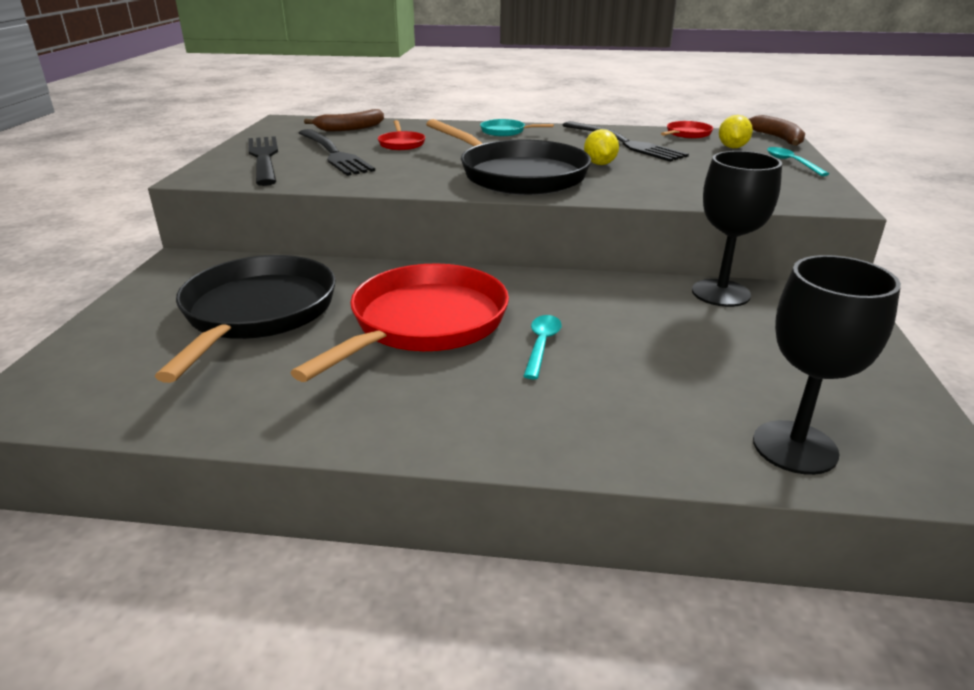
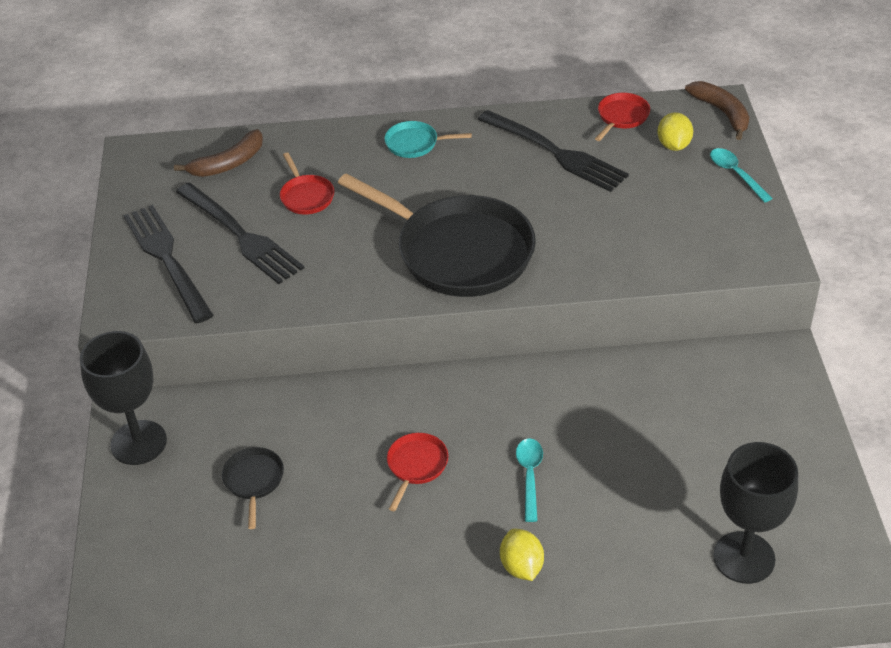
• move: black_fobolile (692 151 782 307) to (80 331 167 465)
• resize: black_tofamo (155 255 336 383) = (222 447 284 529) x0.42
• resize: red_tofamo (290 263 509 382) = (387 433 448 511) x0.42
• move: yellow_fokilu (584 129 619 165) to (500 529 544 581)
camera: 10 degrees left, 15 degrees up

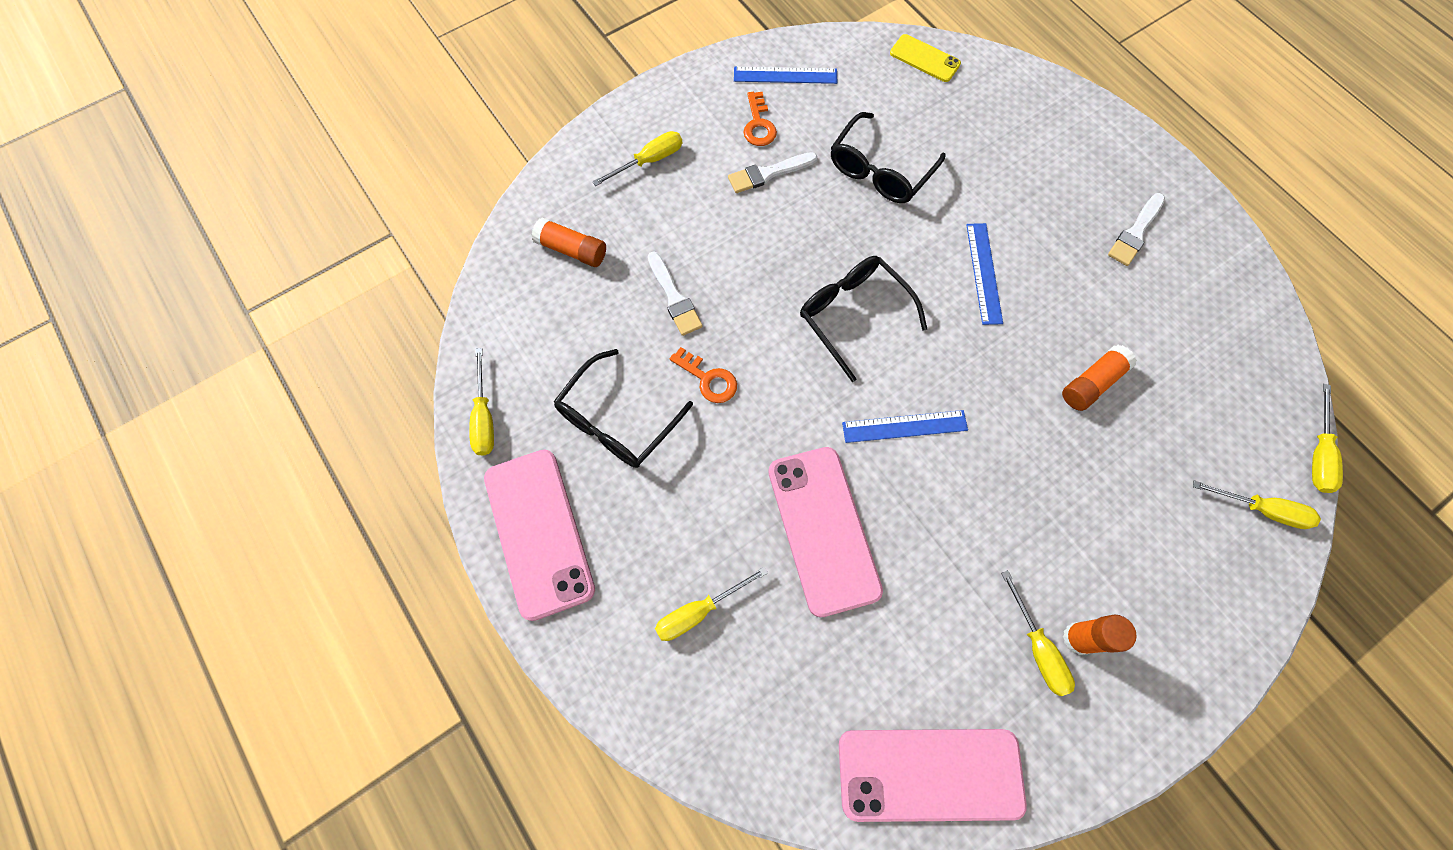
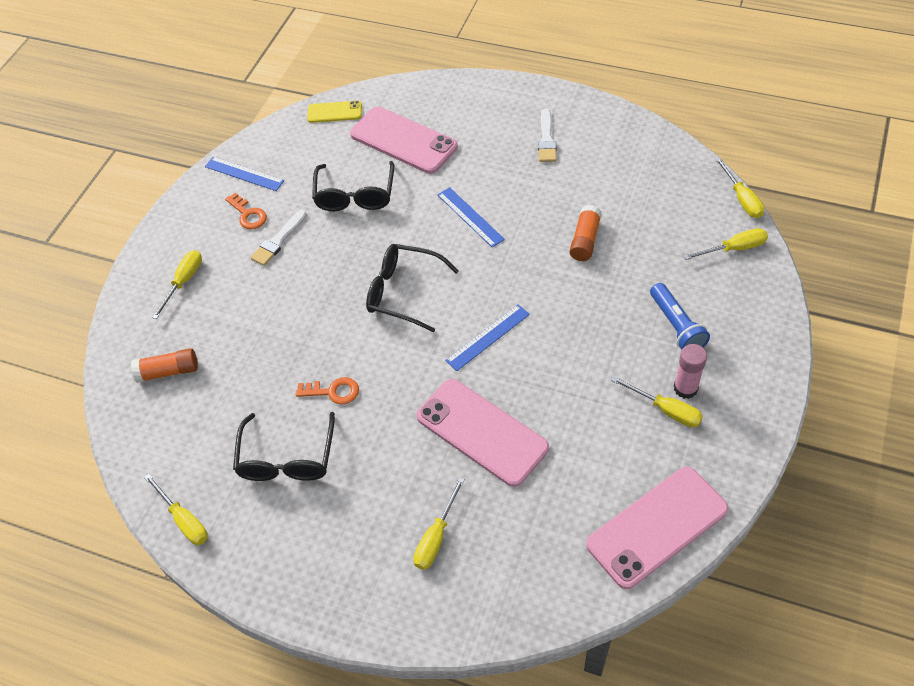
• rotate: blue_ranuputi (734 67 837 84) = (205 157 284 191) 60 degrees clockwise
• move: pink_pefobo (484 449 595 621) to (350 107 458 174)
• insert: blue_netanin (650 283 710 349)
• recolor: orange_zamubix (1063 615 1137 655) to pink_zamubix (674 344 707 399)
• delete: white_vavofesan (648 251 703 336)
camera: 30 degrees left, 15 degrees down

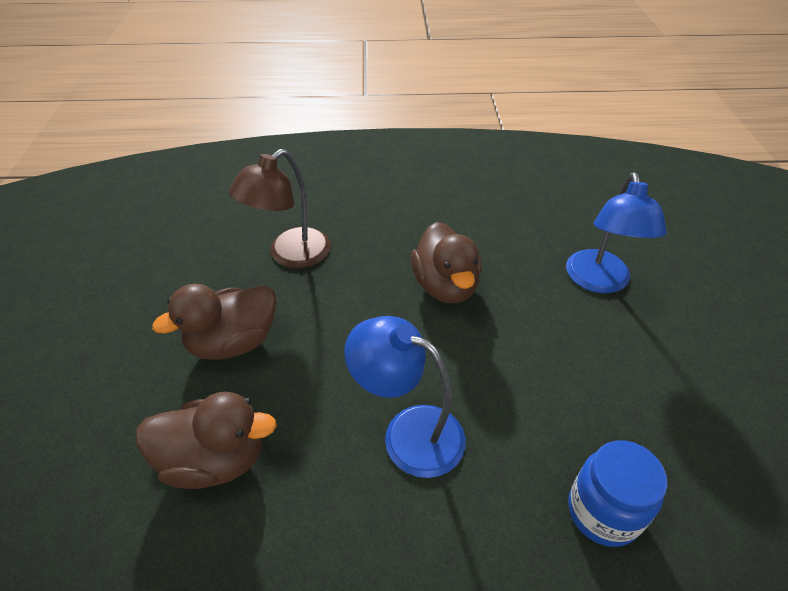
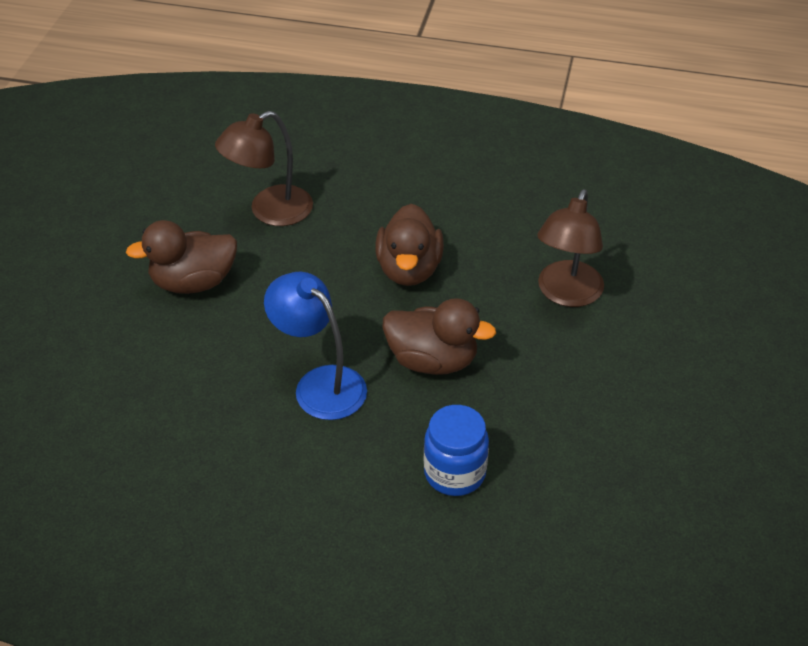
• move: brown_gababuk (136 392 277 489) to (383 298 496 375)
• recolor: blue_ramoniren (566 172 667 293) to brown_ramoniren (537 189 604 307)
camera: 15 degrees right, 0 degrees up

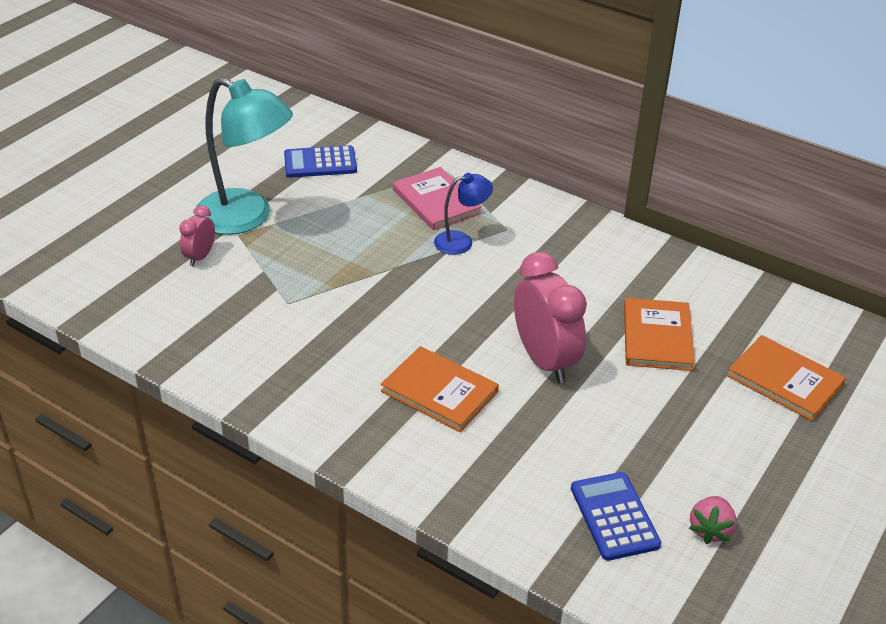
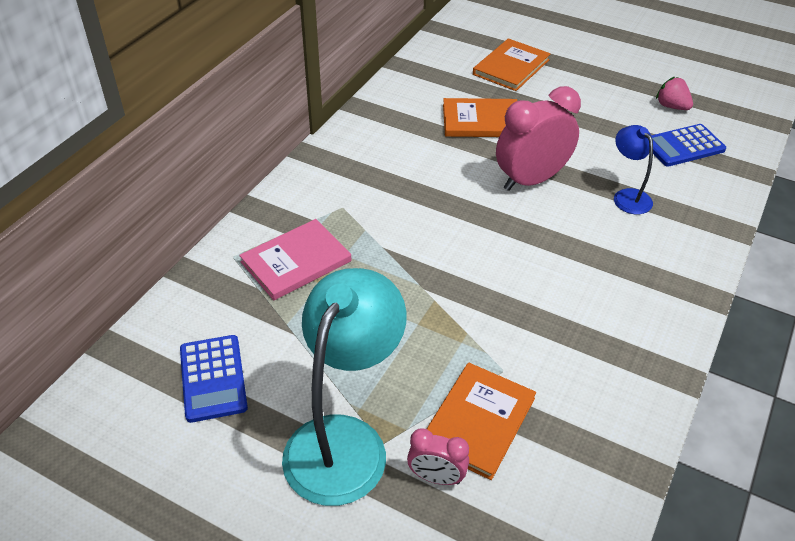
• move: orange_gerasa (381 346 499 432) to (427 362 536 480)
• move: blue_ramoniren (434 173 493 255) to (614 125 653 214)
• rotate: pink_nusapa (689 496 737 544) = (656 77 693 110) 150 degrees counterclockwise
camera: 95 degrees left, 5 degrees up

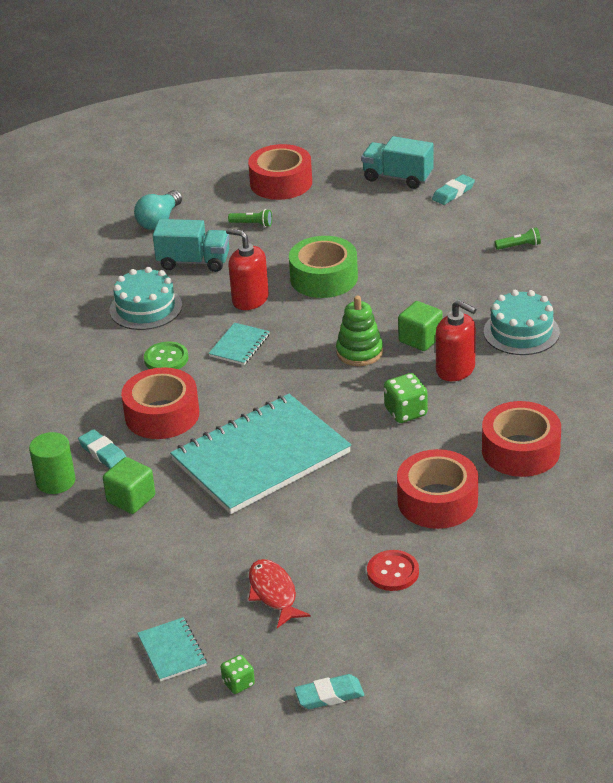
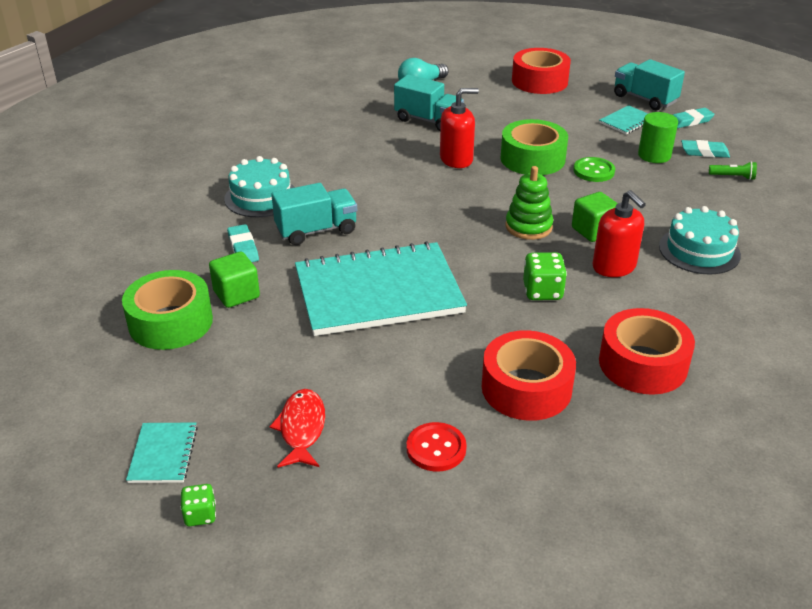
• insert: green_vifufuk (122 270 213 350)
• move: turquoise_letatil (109 267 182 330) to (224 156 295 217)
• replace: red_vifufuk (121 367 199 439) to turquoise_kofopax (271 183 357 245)
• rotate: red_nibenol (226 228 269 310) = (440 88 479 168) 105 degrees clockwise
• move: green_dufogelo (144 341 188 369) to (573 157 615 182)
• move: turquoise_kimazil (208 323 270 365) to (599 105 648 135)
• move: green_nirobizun (29 432 75 494) to (638 112 678 163)
• move: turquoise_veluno (294 674 364 709) to (681 140 730 158)
• delete: green_netanin (228 209 272 227)
camera: 20 degrees right, 0 degrees up

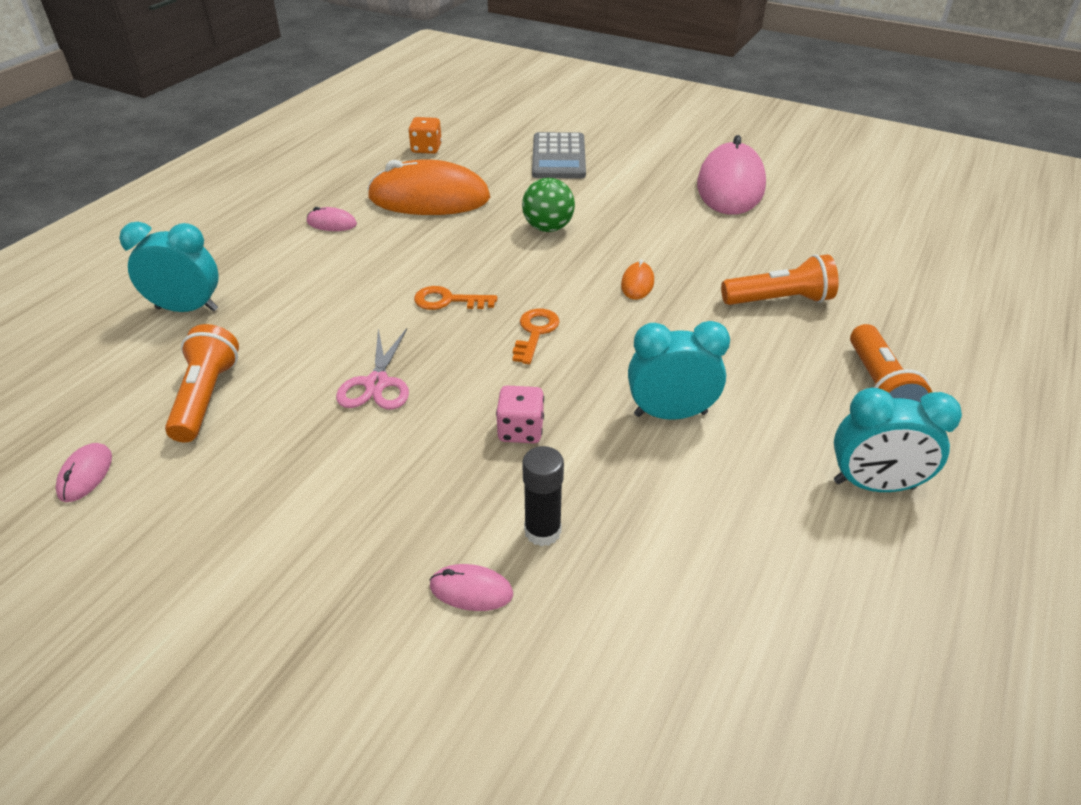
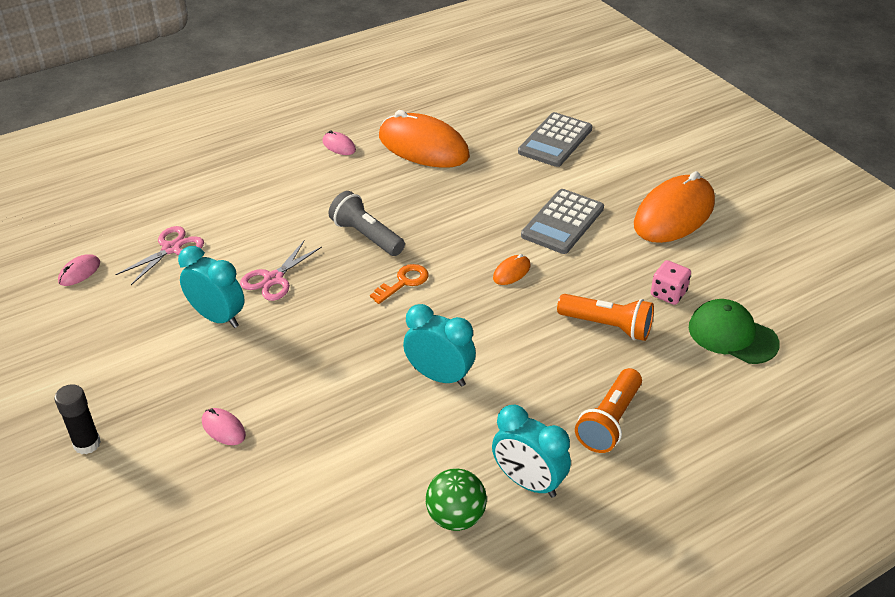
• move: black_zamubix (522 446 564 546) to (54 384 101 454)
• replace: orange_netanin (165 324 239 442) to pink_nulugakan (115 226 204 285)
• move: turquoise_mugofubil (119 222 219 312) to (178 246 245 328)
• replace: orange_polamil (414 286 497 310) to grey_netanin (328 191 405 256)
• move: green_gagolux (522 178 575 232) to (426 469 487 531)
• insert: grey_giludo (521 189 604 254)
• recolor: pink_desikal (697 135 766 215) to orange_desikal (634 171 715 243)
• move: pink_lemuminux (496 386 544 443) to (651 260 691 305)
• insert: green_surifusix (689 299 780 364)
• delete: orange_lemuminux (408 117 442 154)
camera: 30 degrees right, 0 degrees up

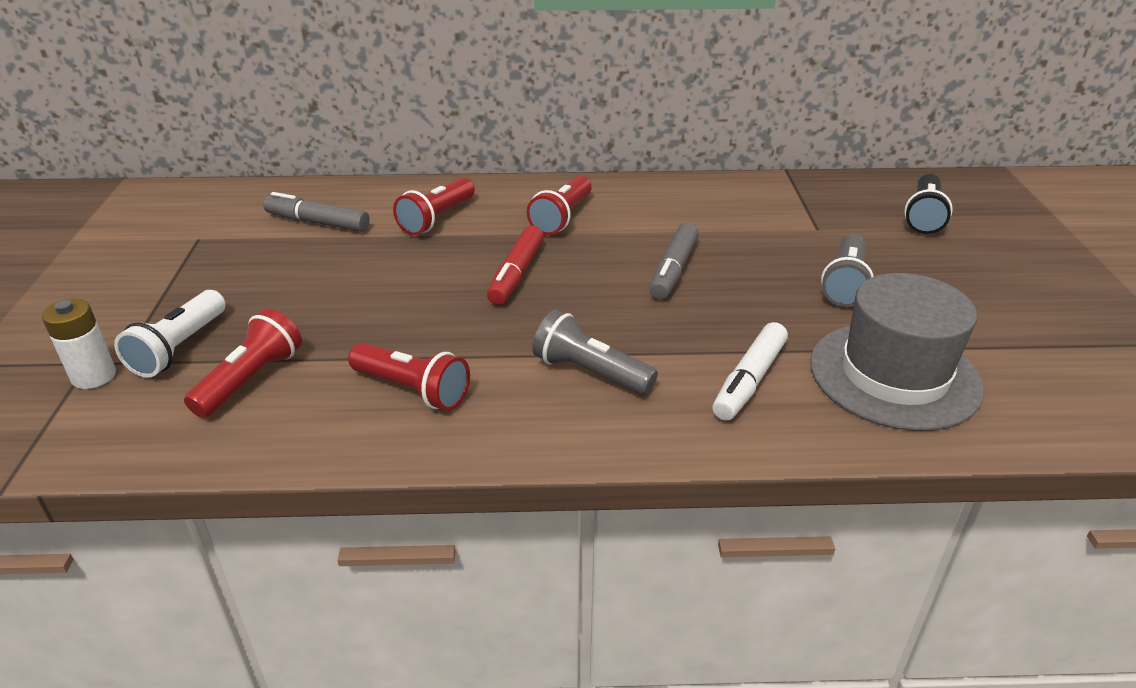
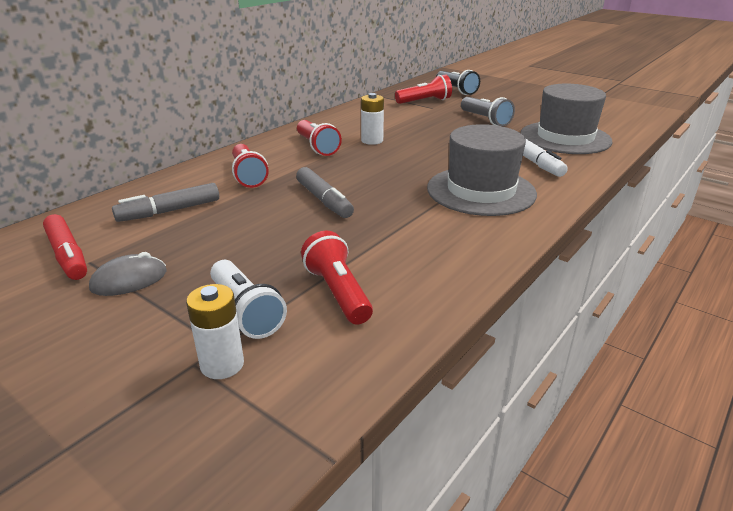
• move: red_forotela (487 225 544 305) to (43 214 87 280)
• insert: grey_desikal (89 252 166 296)
• move: grey_forotela (649 222 699 299) to (296 167 354 218)
• insert: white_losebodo (361 93 384 145)
• move: red_netanin (348 342 470 411) to (395 74 452 104)
• replace: grey_netanin (533 310 658 395) to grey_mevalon (427 124 537 216)
camera: 50 degrees left, 5 degrees down

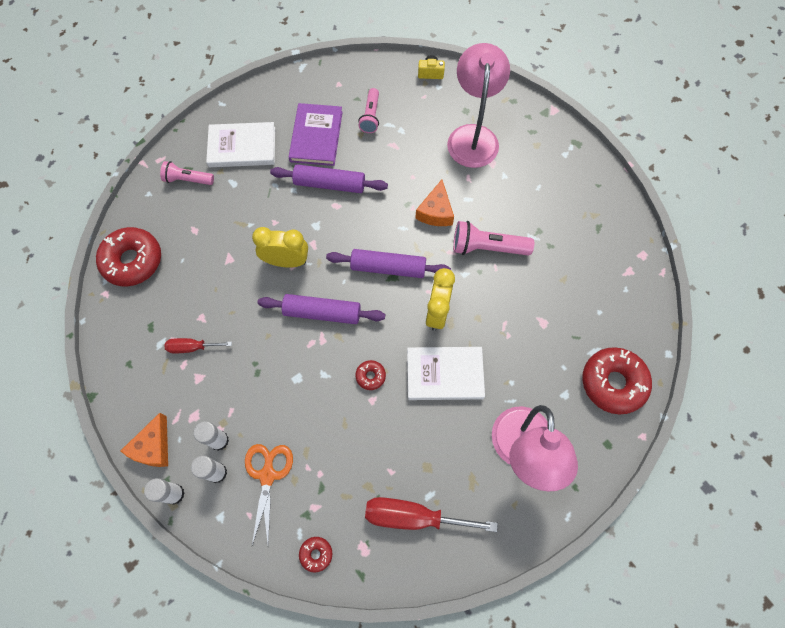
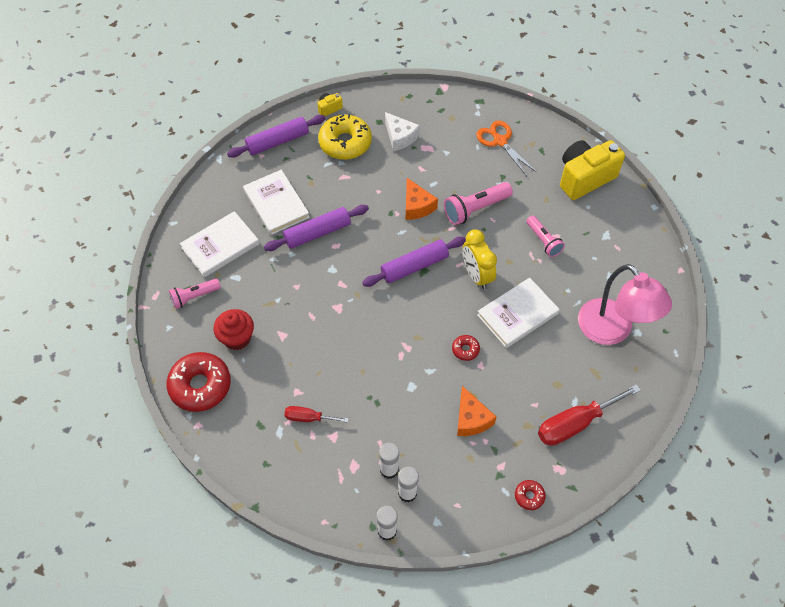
• insert: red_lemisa (213 309 254 350)
• move: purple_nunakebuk (258 294 385 324) to (227 115 326 158)
• recolor: purple_gerasa (289 103 343 166) to white_gerasa (243 170 310 235)
• rotate: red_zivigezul (164 338 232 353) = (284 406 349 422) 45 degrees clockwise
• insert: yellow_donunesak (318 114 372 160)
• replace: pink_ramoniren (447 43 510 168) to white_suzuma (385 112 420 151)
• move: orange_suzuma (121 413 168 467) to (457 386 496 436)
• move: orange_nulugakan (245 444 293 545) to (476 121 536 176)
• move: pink_netanin (358 88 379 133) to (526 215 565 257)
• insert: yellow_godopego (560 140 625 200)
• delete: yellow_mugofubil (252 227 308 268)
• delete: red_donunesak (582 347 652 415)
camera: 35 degrees left, 10 degrees down

